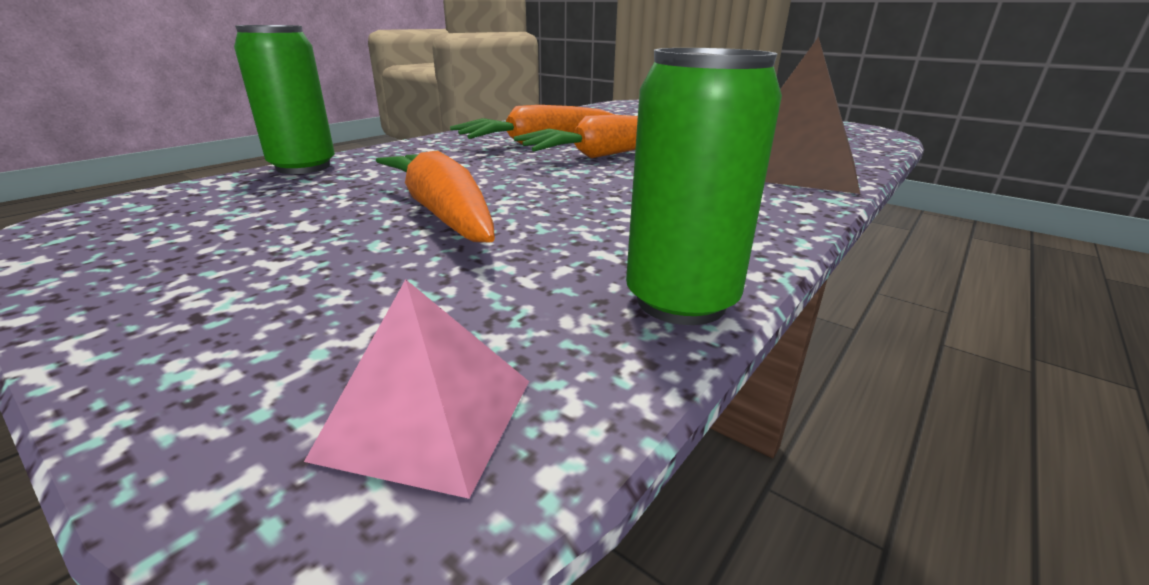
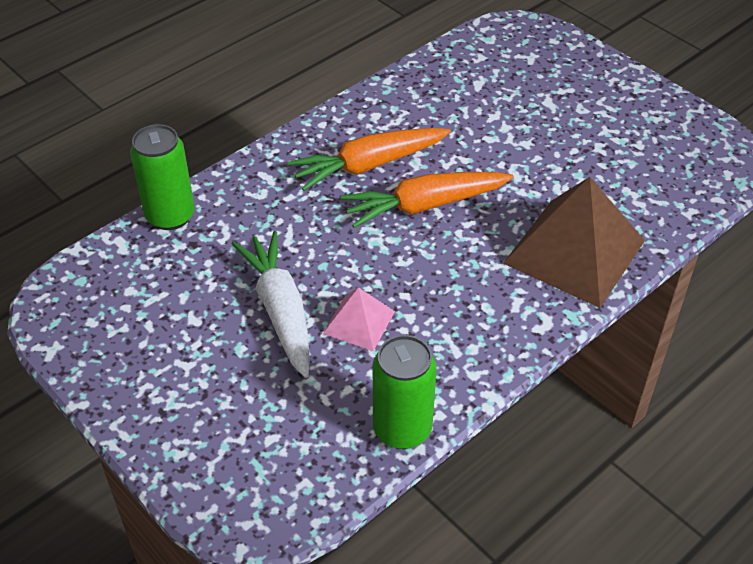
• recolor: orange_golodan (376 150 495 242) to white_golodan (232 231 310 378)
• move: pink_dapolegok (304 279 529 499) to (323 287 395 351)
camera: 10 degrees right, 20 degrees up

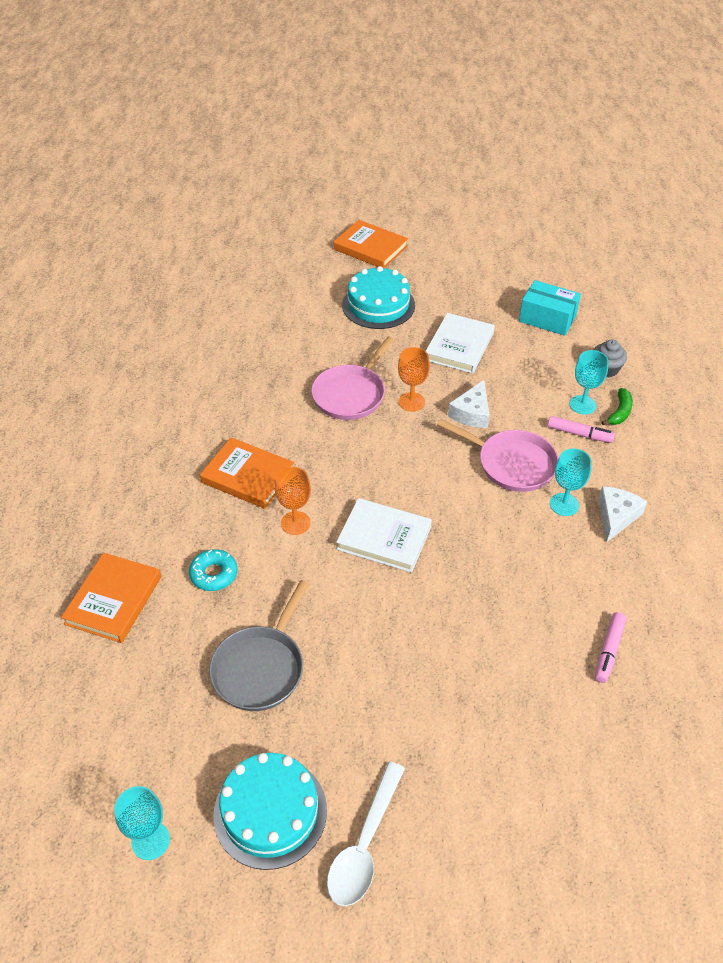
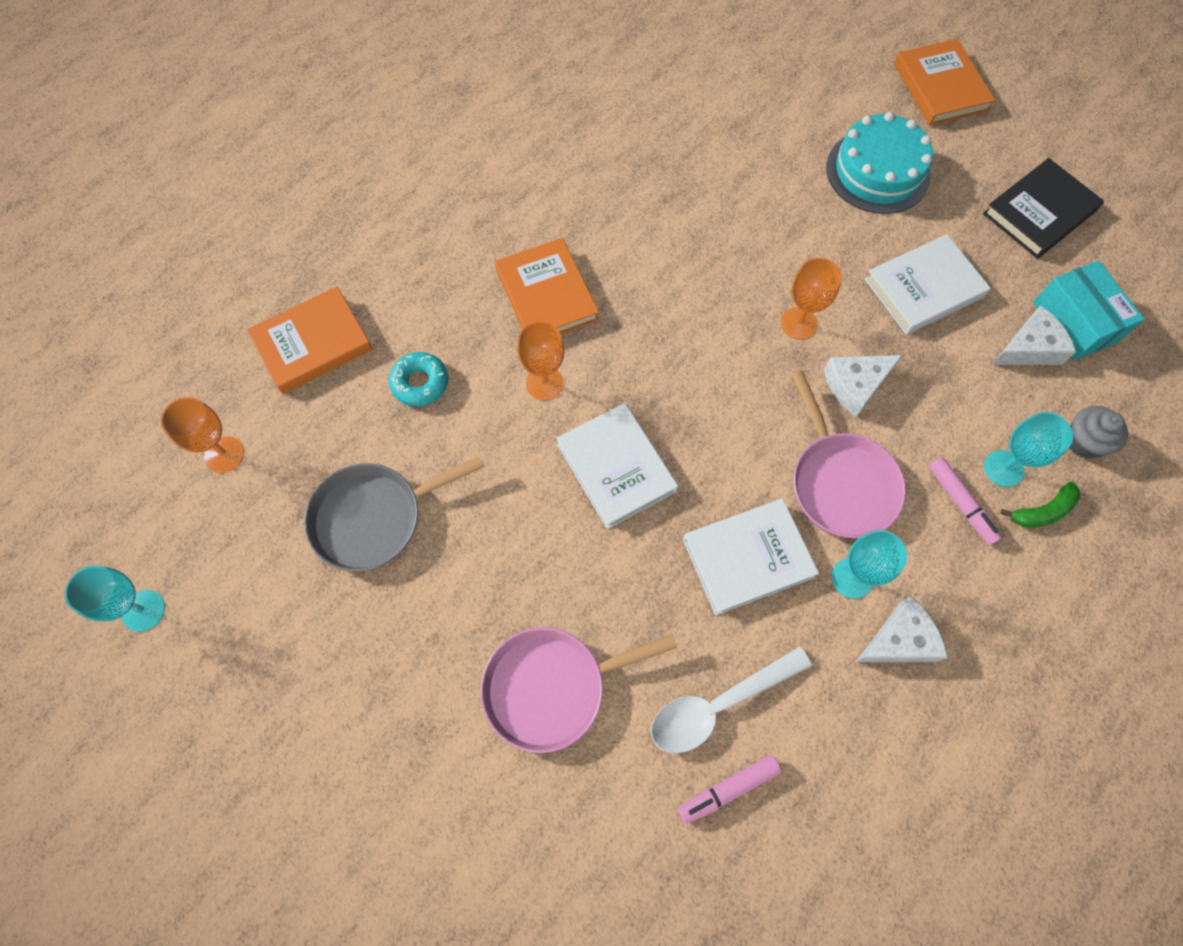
• insert: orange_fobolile (161 397 244 473)
• move: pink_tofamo (311 337 394 420) to (481 627 677 753)
• move: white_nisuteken (327 762 405 906) to (651 647 812 753)
• insert: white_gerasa (683 499 819 615)
• insert: black_gerasa (983 158 1104 259)
• insert: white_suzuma (992 306 1076 365)
• delete: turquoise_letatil (213 753 327 870)
camera: 40 degrees right, 20 degrees up

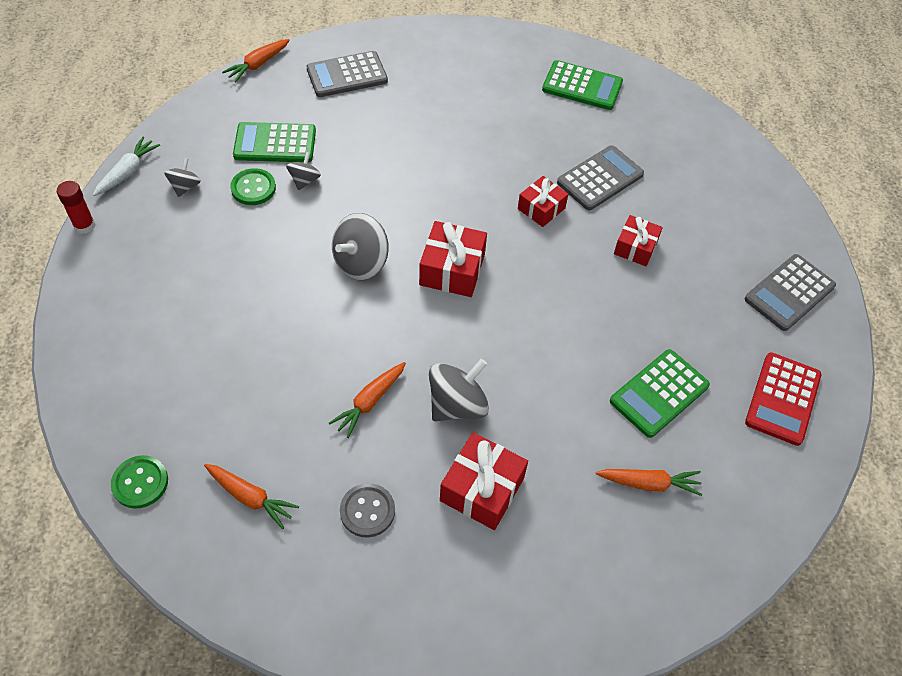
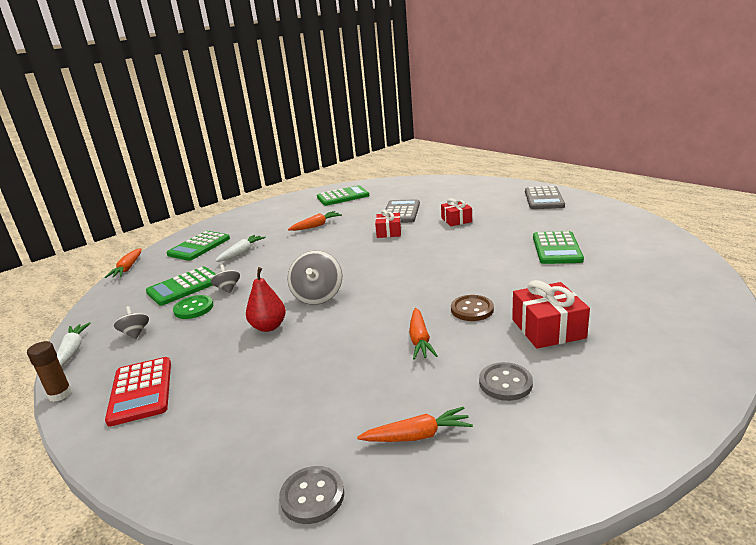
• recolor: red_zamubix (57 181 95 234) to brown_zamubix (27 341 72 402)
• move: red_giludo (745 352 822 446) to (105 357 171 426)
• recolor: grey_giludo (307 51 388 97) to green_giludo (166 231 230 261)
• insert: white_golodan (215 235 266 262)
• insert: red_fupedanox (246 267 286 332)
• recolor: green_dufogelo (111 455 168 509) to grey_dufogelo (279 466 344 524)
• move: orange_golodan (596 469 703 496) to (288 211 342 231)
• replace: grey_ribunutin (429 359 489 421) to brown_dufogelo (451 295 494 321)
• delete: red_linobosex (419 221 487 297)
camera: 35 degrees left, 30 degrees down

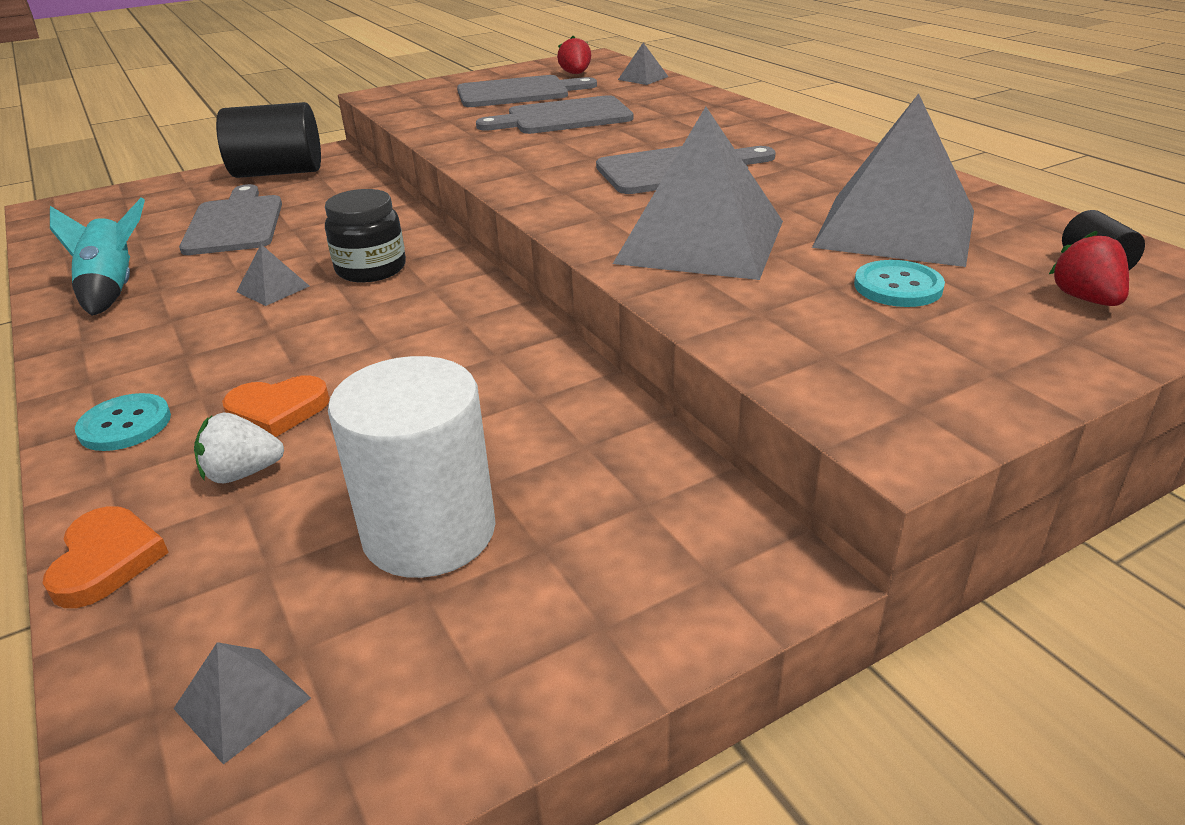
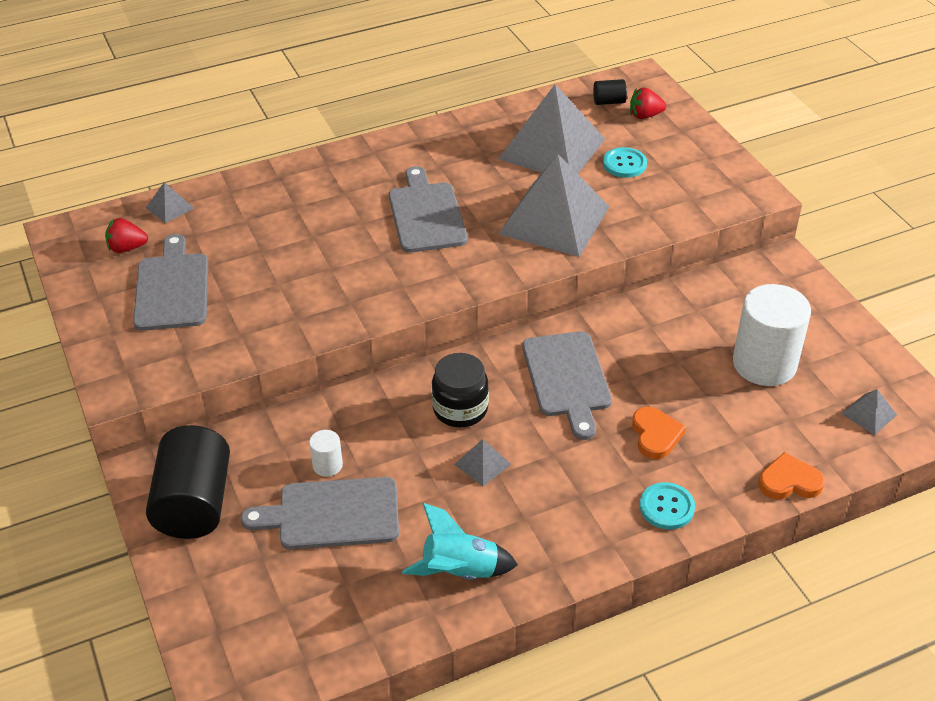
• insert: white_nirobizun (309 430 343 477)
• move: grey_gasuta (476 95 633 134) to (522 331 612 440)
• delete: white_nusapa (194 413 284 483)
camera: 85 degrees left, 10 degrees up

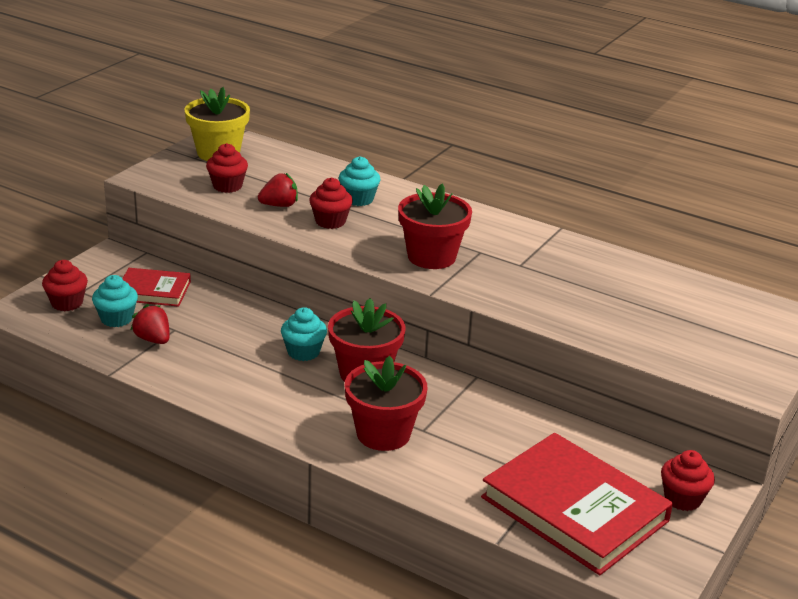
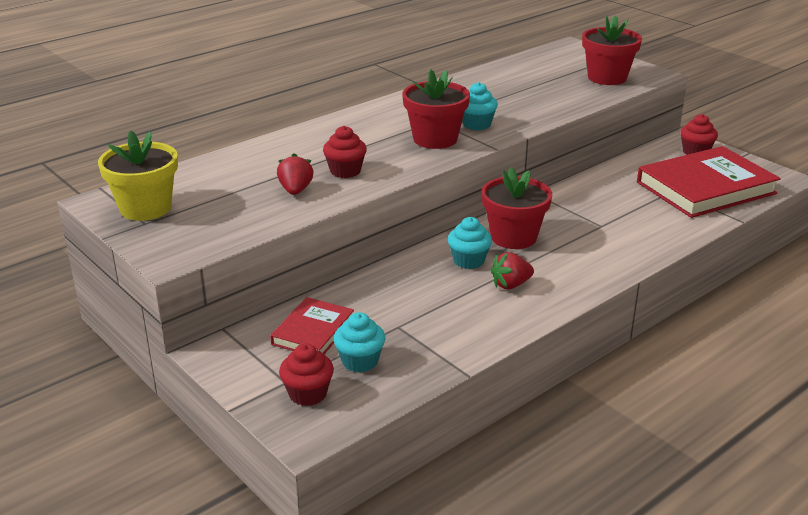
• move: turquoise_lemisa (339 156 380 206) to (462 82 498 130)
• move: red_nusapa (131 304 170 344) to (491 252 534 289)
• move: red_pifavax (345 356 427 451) to (582 15 642 85)
• delete: red_lemisa (206 143 248 193)
camera: 70 degrees left, 0 degrees up

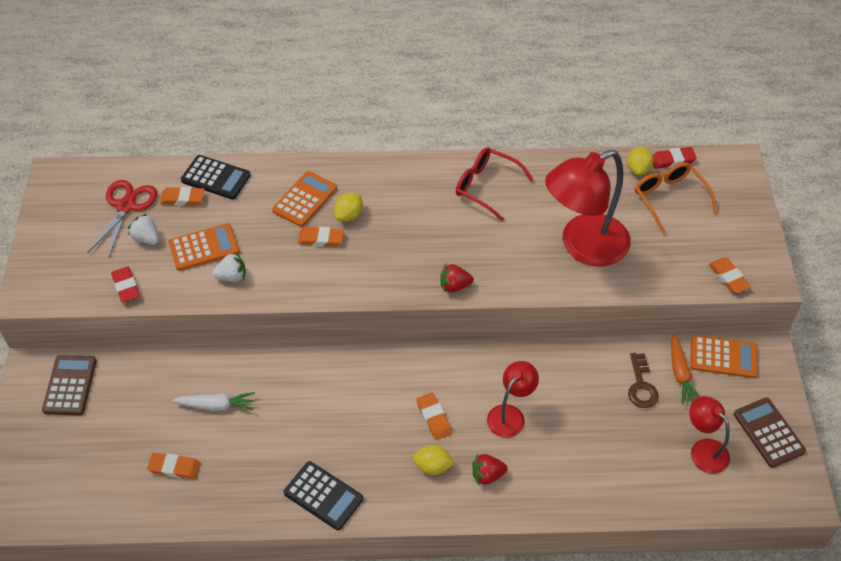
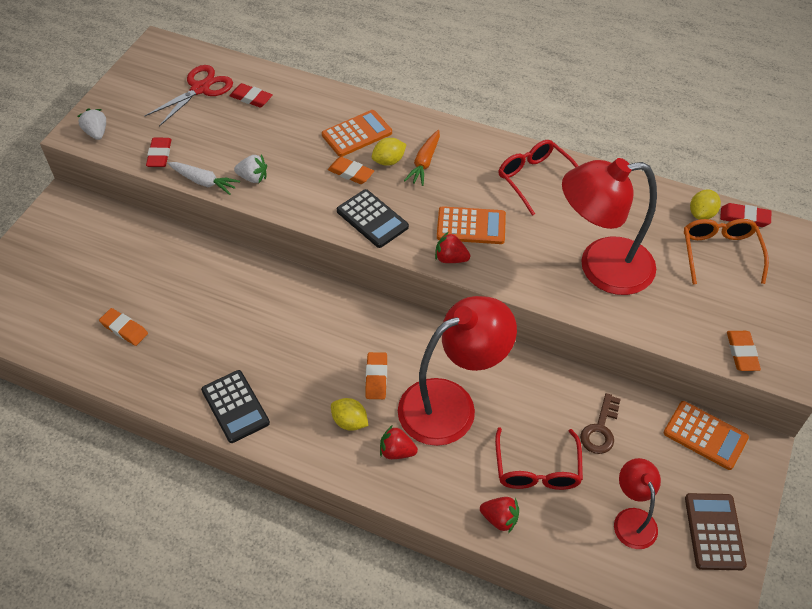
• move: white_nusapa (128 214 159 245) to (77 109 106 140)
• move: white_golodan (172 392 255 411) to (167 162 240 195)
• recolor: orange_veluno (160 187 205 206) to red_veluno (230 83 273 108)
• move: black_giludo (181 155 251 199) to (337 189 409 248)
• resize: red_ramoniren (487 361 539 438) = (398 296 517 446) x1.90
• move: orange_golodan (671 334 700 404) to (404 130 440 186)
• move: orange_giludo (168 223 239 271) to (437 206 506 244)
• insert: red_nusapa (480 497 519 533)
• insert: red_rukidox (495 427 583 490)
• delete: brown_giludo (42 355 97 415)
camera: 25 degrees right, 0 degrees up

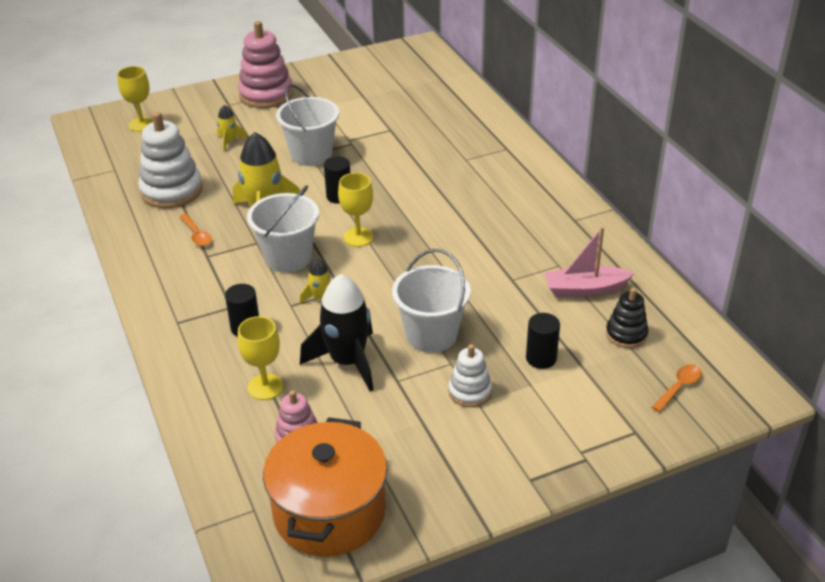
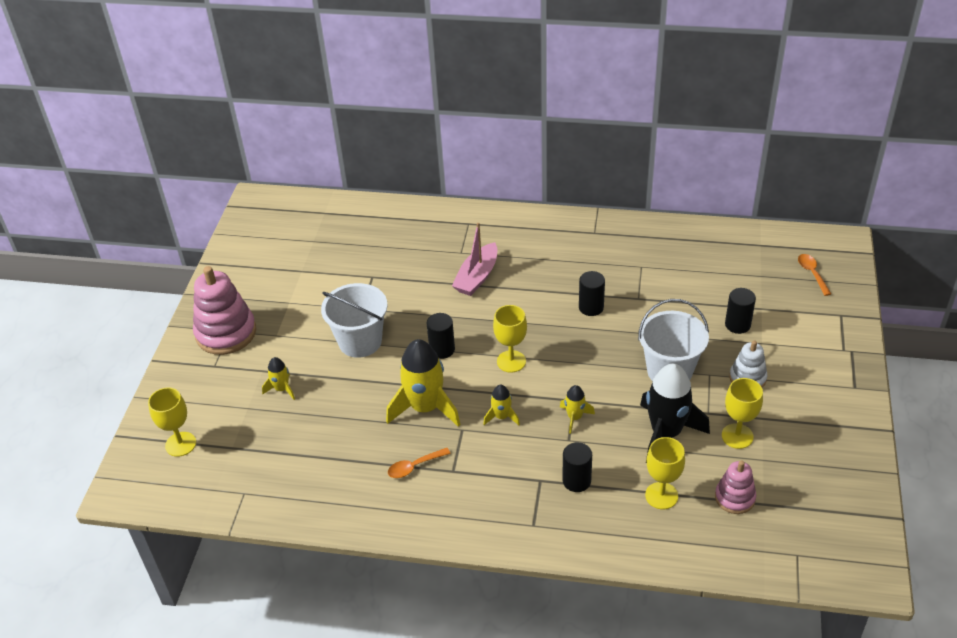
• rotate: orange_nisuteken (180 214 212 246) = (388 448 451 478) 150 degrees clockwise
• move: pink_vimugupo (545 227 634 297) to (452 223 497 296)
• replace: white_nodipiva (247 185 319 273) to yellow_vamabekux (483 384 520 425)
• insert: black_nirobizun (579 271 605 316)
• insert: yellow_fobolile (722 378 763 449)
• delete: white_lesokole (138 112 203 208)
• delete: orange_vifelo (263 417 387 557)
• delete: black_lesokole (606 288 648 348)
camera: 55 degrees left, 5 degrees up

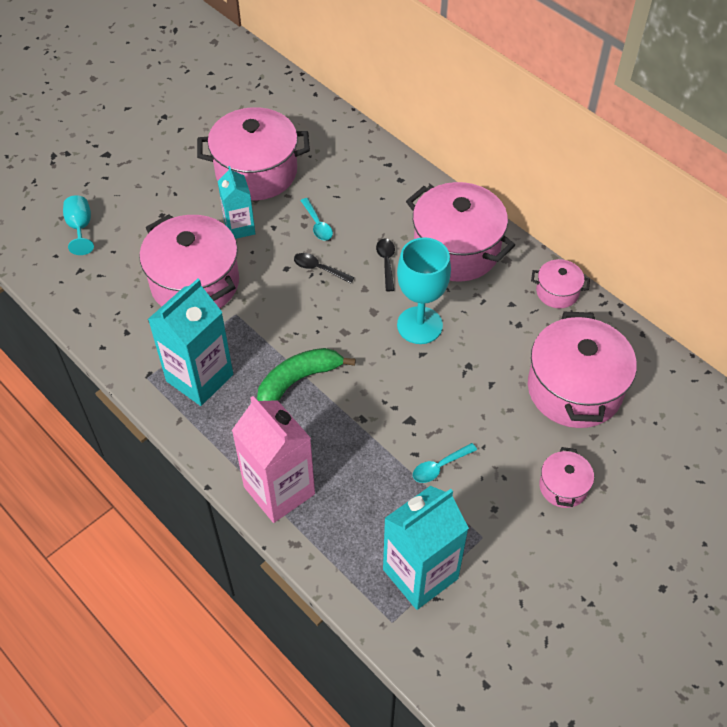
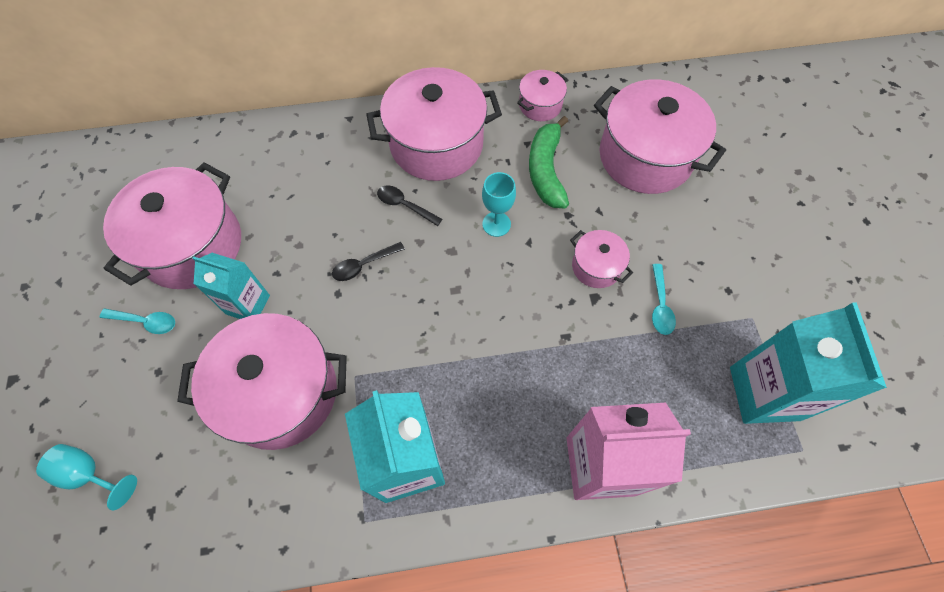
• move: turquoise_nisuteken (300 198 333 241) to (99 308 175 334)
• resize: turquoise_fobolile (397 237 451 344) = (482 172 516 237) x0.57
• move: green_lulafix (257 348 356 401) to (529 116 569 208)
• move: pink_vifelo (539 447 594 508) to (570 230 633 288)
camera: 55 degrees left, 10 degrees up

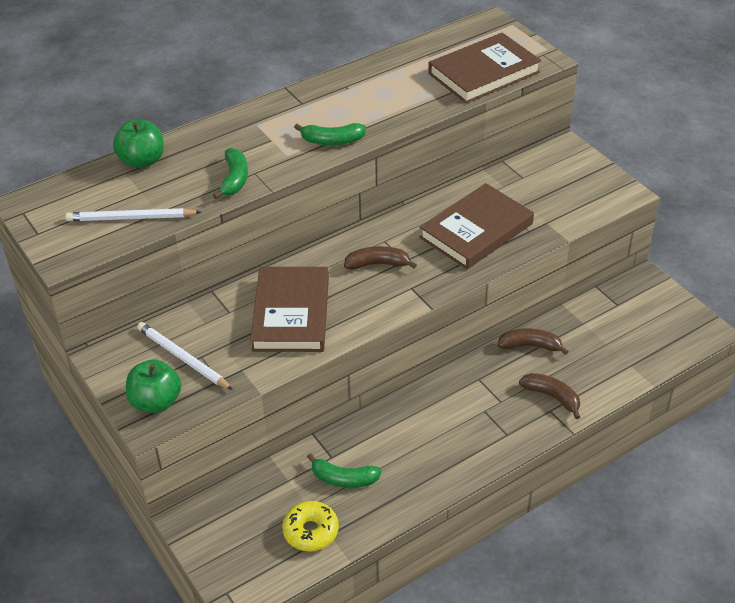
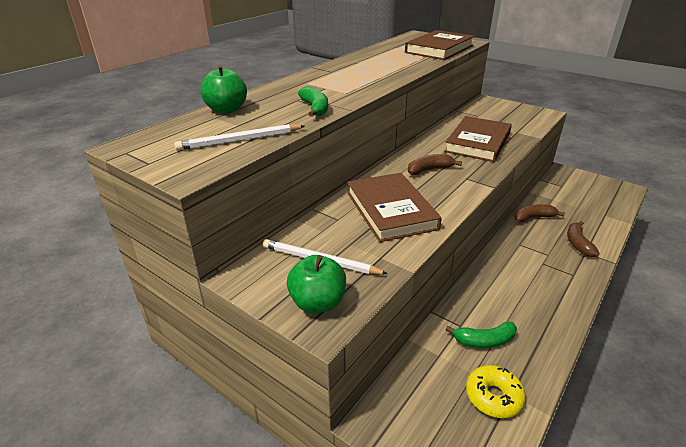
• rotate: brown_lulafix (519 373 580 419) = (567 221 600 257) 105 degrees counterclockwise
• delete: green_lulafix (294 123 366 145)
camera: 20 degrees left, 10 degrees down

